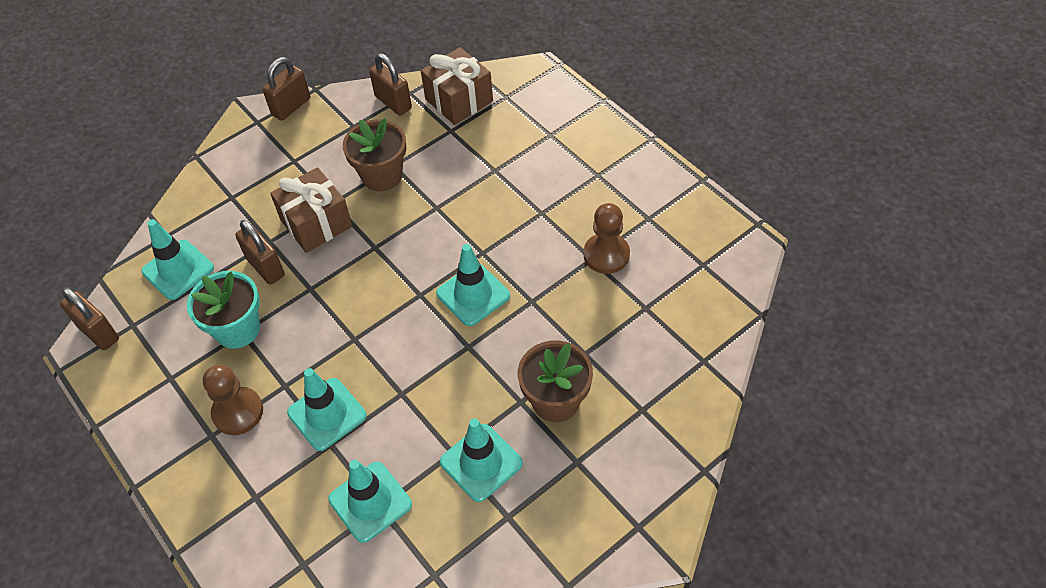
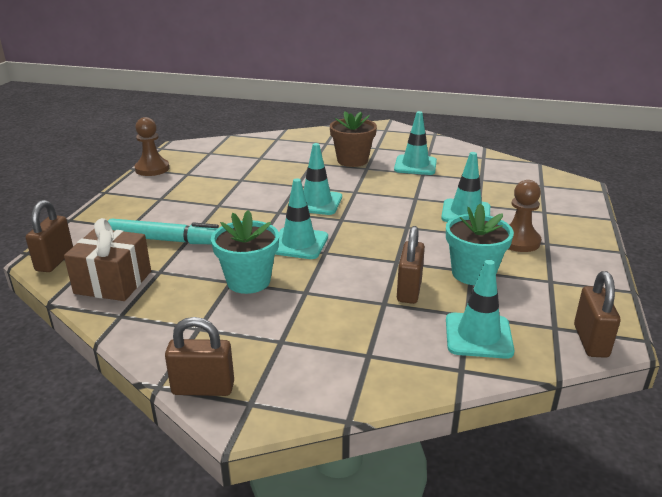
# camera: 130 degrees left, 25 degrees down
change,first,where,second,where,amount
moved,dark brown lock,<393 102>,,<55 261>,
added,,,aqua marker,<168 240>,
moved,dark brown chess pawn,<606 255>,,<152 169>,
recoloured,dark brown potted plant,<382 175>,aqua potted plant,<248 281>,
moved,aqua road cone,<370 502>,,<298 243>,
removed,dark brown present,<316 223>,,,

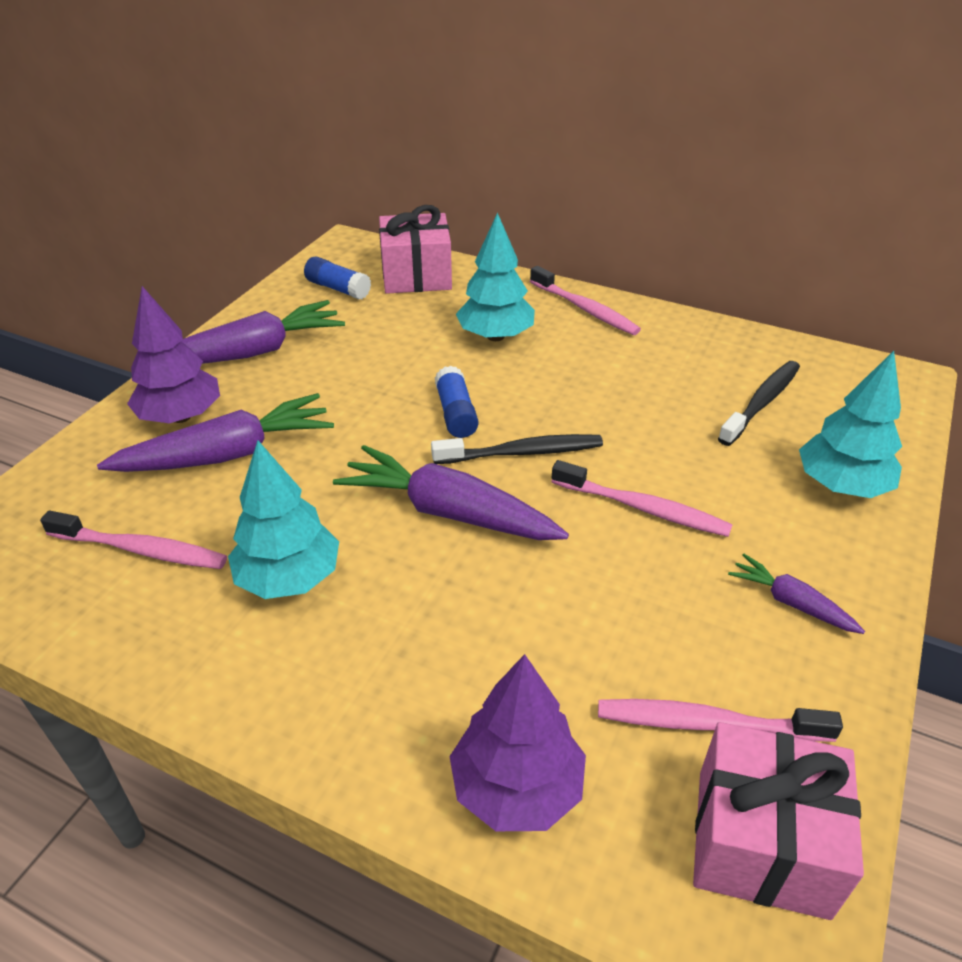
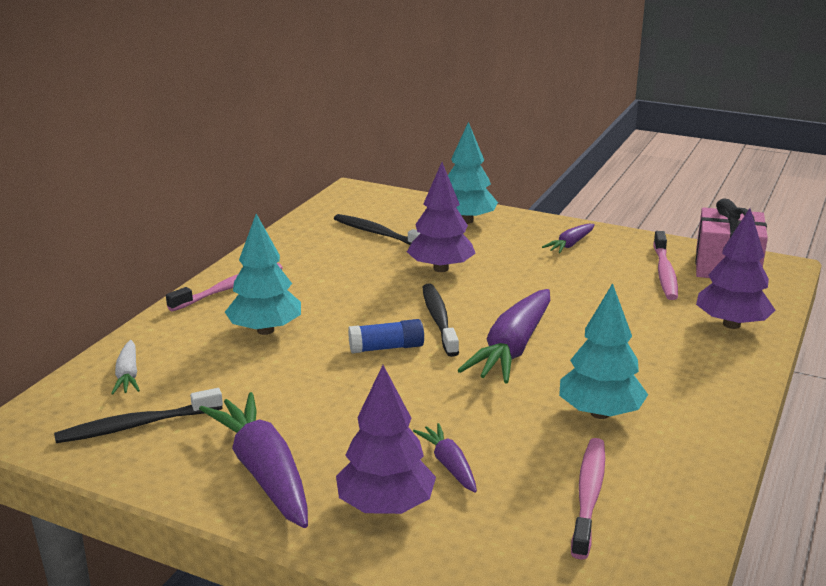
# camera: 90 degrees left, 15 degrees down
change,first,where,second,where,amount
replaced,cobalt glue stick,<338 289>,black dental brush,<136 425>,
replaced,rosy present,<416 276>,snow-white carrot,<128 375>,
added,,,violet toy tree,<441 268>,
resized,violet carrot,<228 454>,,<449 465>,x0.51
removed,rosy dental brush,<643 508>,,,

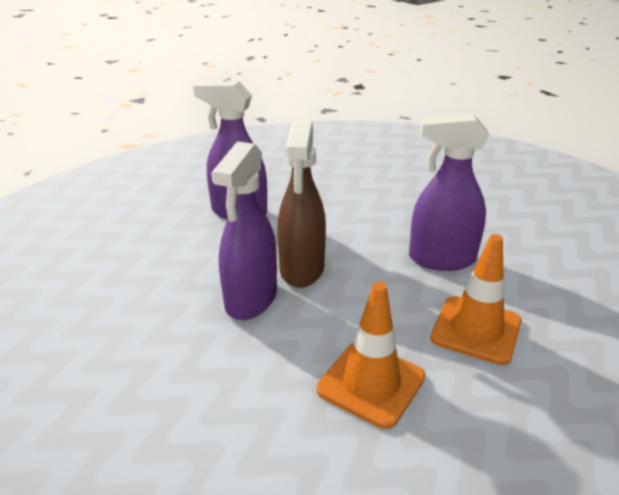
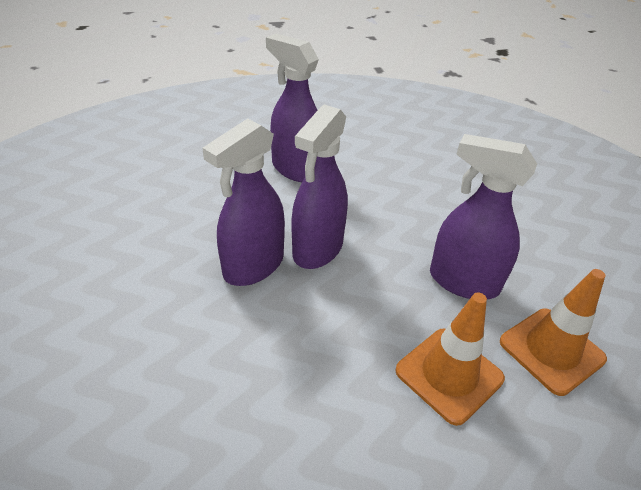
# camera: 20 degrees right, 10 degrees up
change,first,where,second,where,amount
recoloured,dark brown spray bottle,<302 269>,violet spray bottle,<317 249>,
moved,orange road cone,<371 383>,,<551 350>,

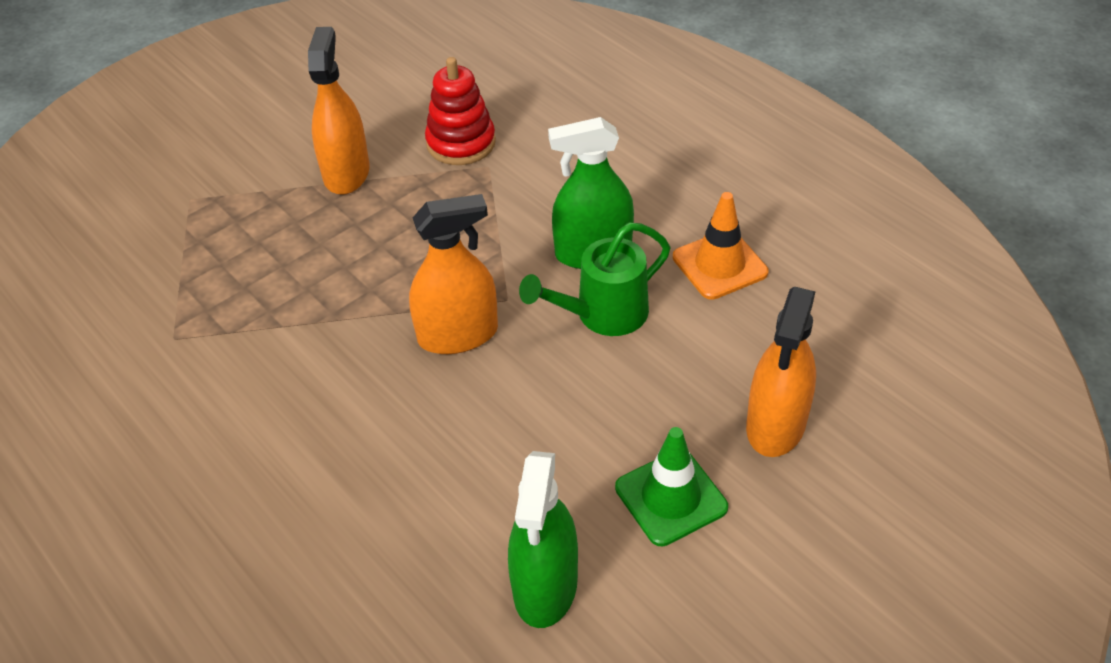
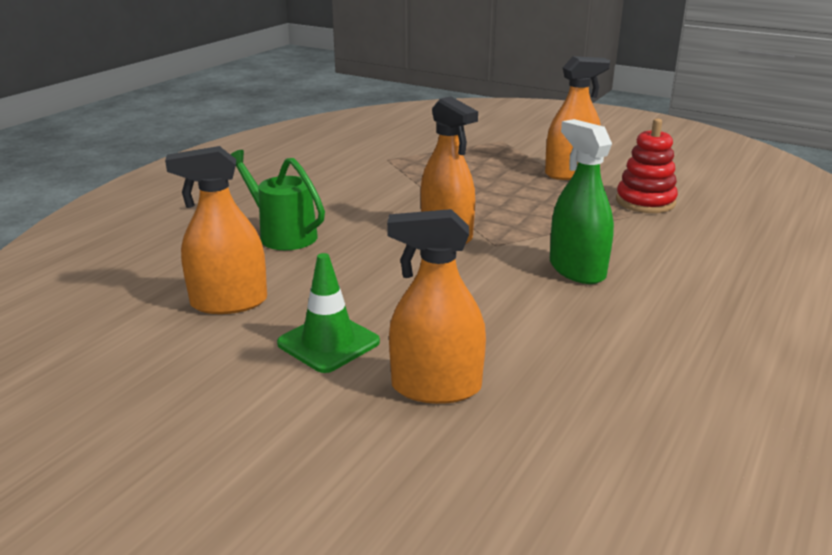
# camera: 70 degrees right, 20 degrees down
change,first,where,second,where,amount
recoloured,emerald spray bottle,<545 586>,orange spray bottle,<229 302>,
moved,emerald watering can,<602 315>,,<281 234>,
removed,orange road cone,<719 265>,,,

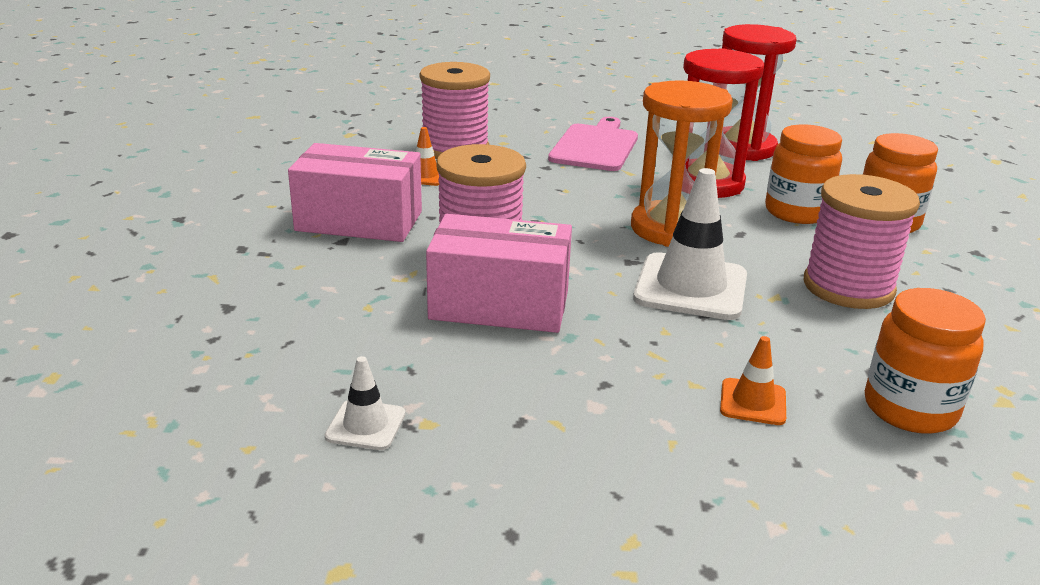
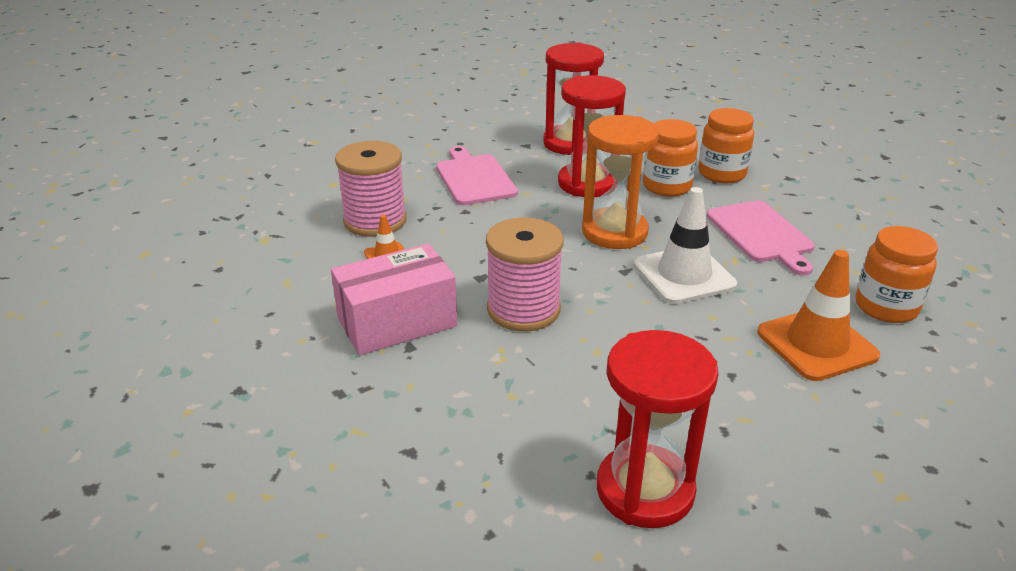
# camera: 35 degrees left, 5 degrees up
change,first,where,second,where,amount
replaced,snow-white road cone,<365 425>,scarlet sand timer,<645 490>,
replaced,rosy reel of thread,<848 287>,rosy bread board,<761 234>,
resized,orange road cone,<753 402>,,<816 344>,x2.00
removed,rosy parcel,<499 305>,,,

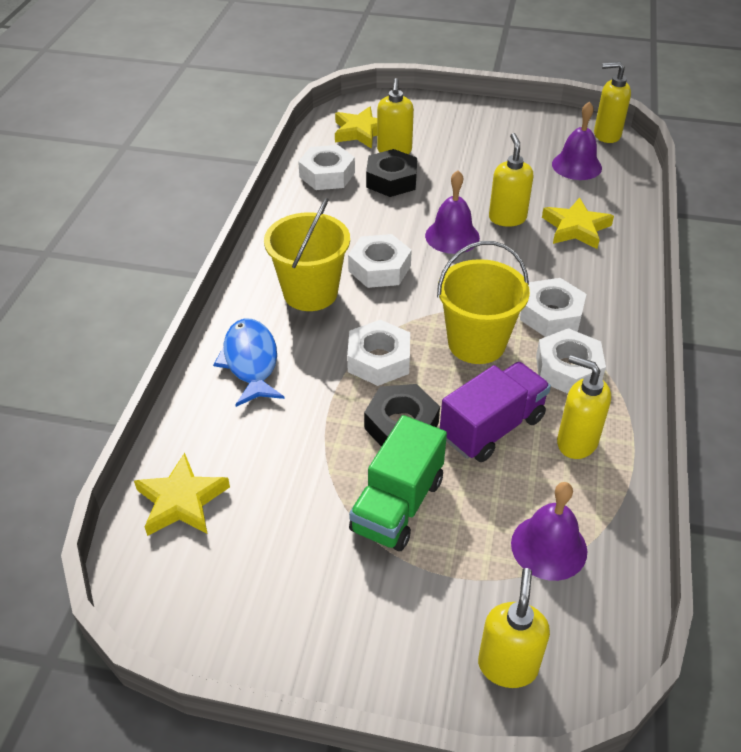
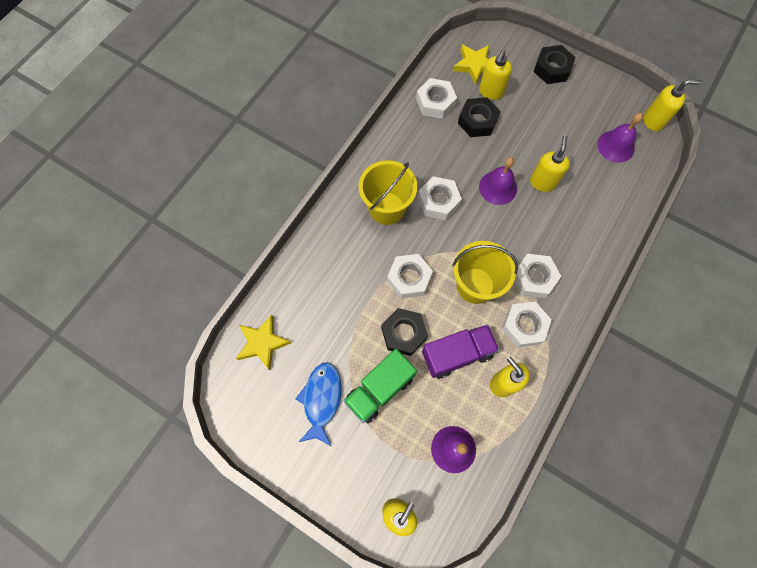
# camera: 20 degrees right, 25 degrees up
change,first,where,second,where,amount
moved,cobalt fish,<251 362>,,<321 399>,
added,,,black nut,<552 69>,
turned,golden soap dispenser,<606 135>,,<653 121>,150 degrees clockwise
removed,golden star,<576 228>,,,

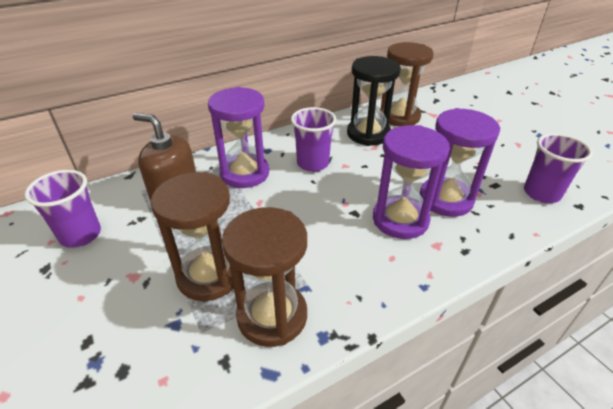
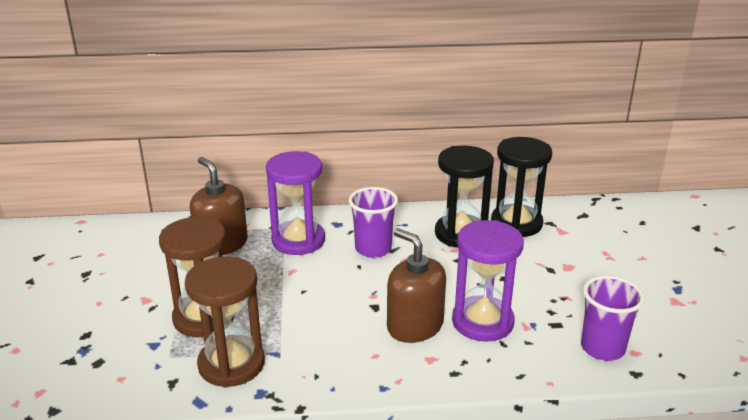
# camera: 25 degrees right, 10 degrees down
change,first,where,second,where,amount
replaced,violet sand timer,<400 219>,dark brown soap dispenser,<415 326>,
recoloured,dark brown sand timer,<399 116>,black sand timer,<516 223>,
removed,violet tumbler,<81 235>,,,

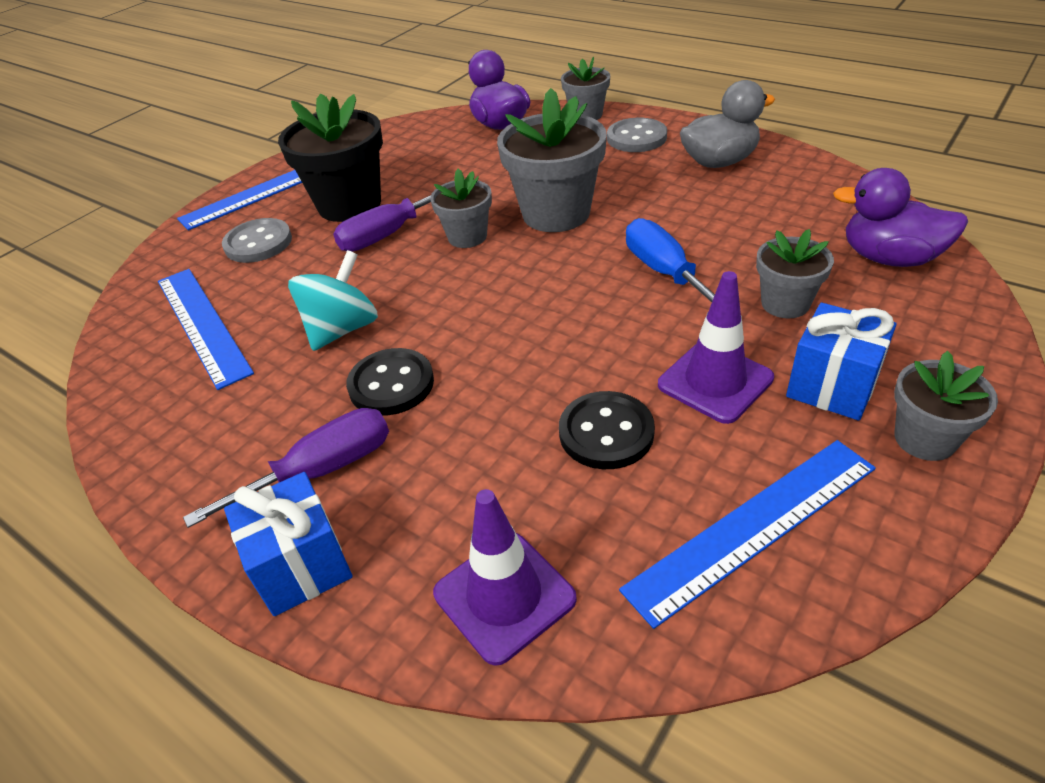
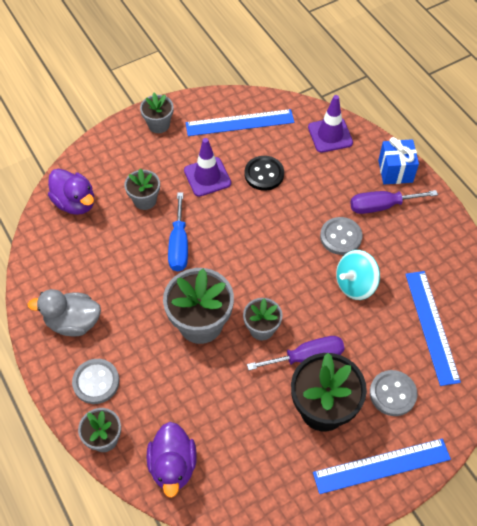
# camera: 160 degrees left, 15 degrees up
change,first,where,second,where,amount
recoloured,black button,<391 384>,gray button,<340 237>,
removed,cobalt present,<832 387>,,,

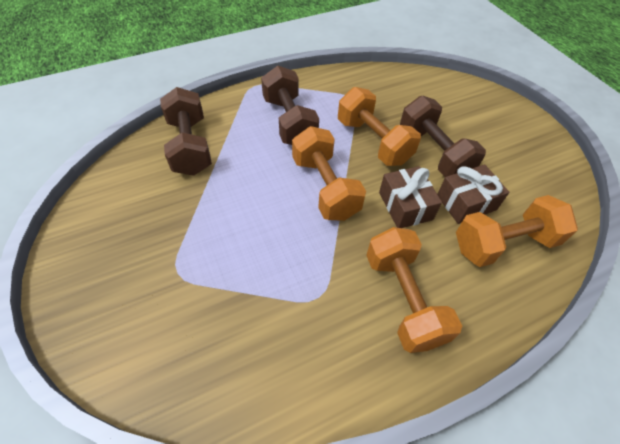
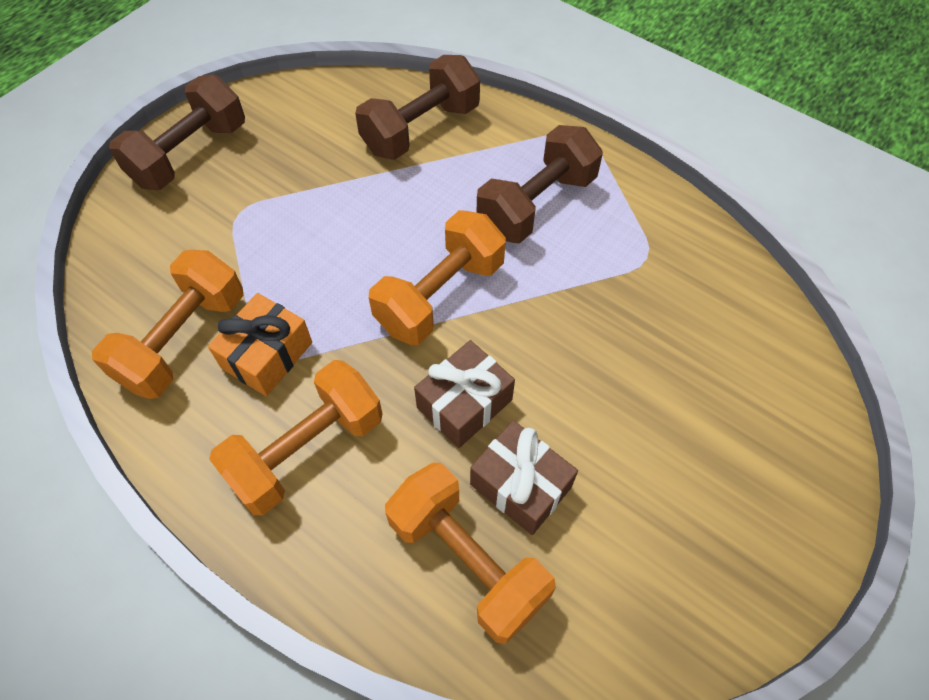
# camera: 65 degrees right, 5 degrees up
change,first,where,second,where,amount
moved,orange dumbbell,<373 141>,,<184 340>,
moved,dark brown dumbbell,<433 153>,,<190 154>,
added,,,orange present,<267 355>,

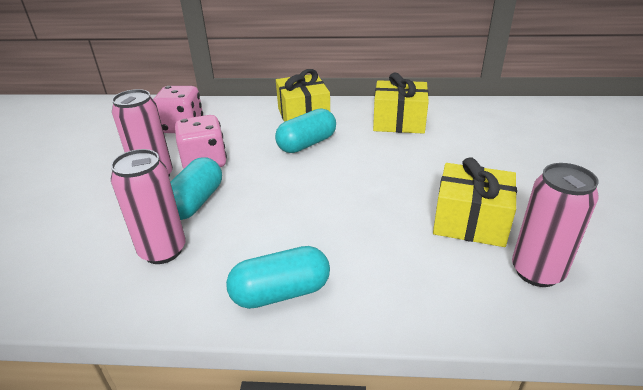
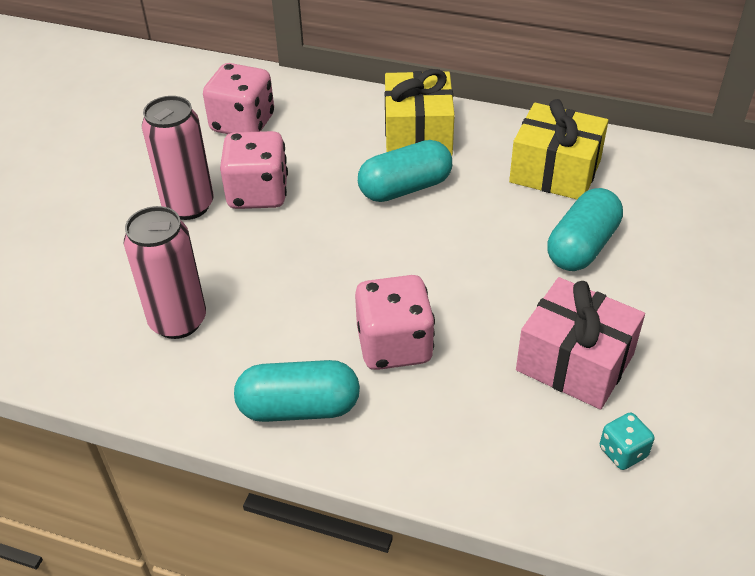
# camera: 15 degrees right, 10 degrees up
change,first,where,second,where,amount
added,,,rosy dice,<394 345>,
recoloured,golden present,<470 221>,rosy present,<575 362>,
moved,aqua capsule,<195 202>,,<582 246>,
replaced,rosy soda can,<537 272>,aqua dice,<623 452>,

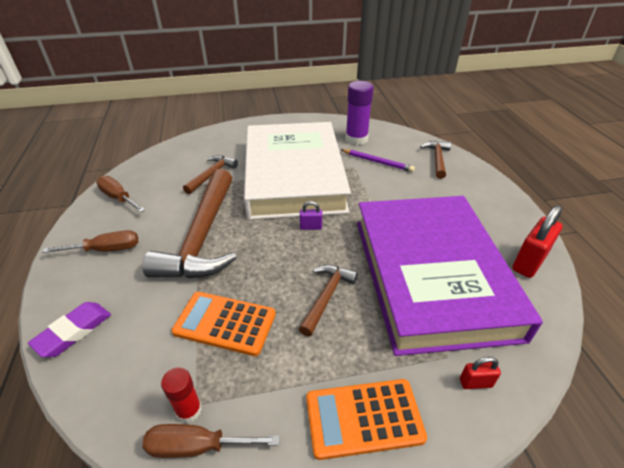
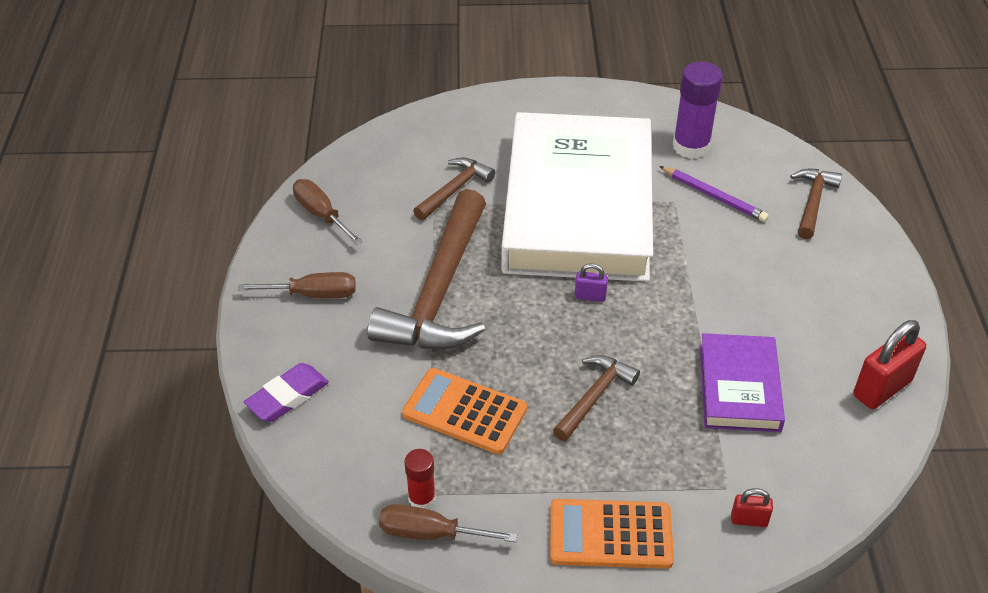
# camera: 10 degrees right, 5 degrees up
change,first,where,second,where,amount
resized,violet hardback,<431 275>,,<739 387>,x0.46

